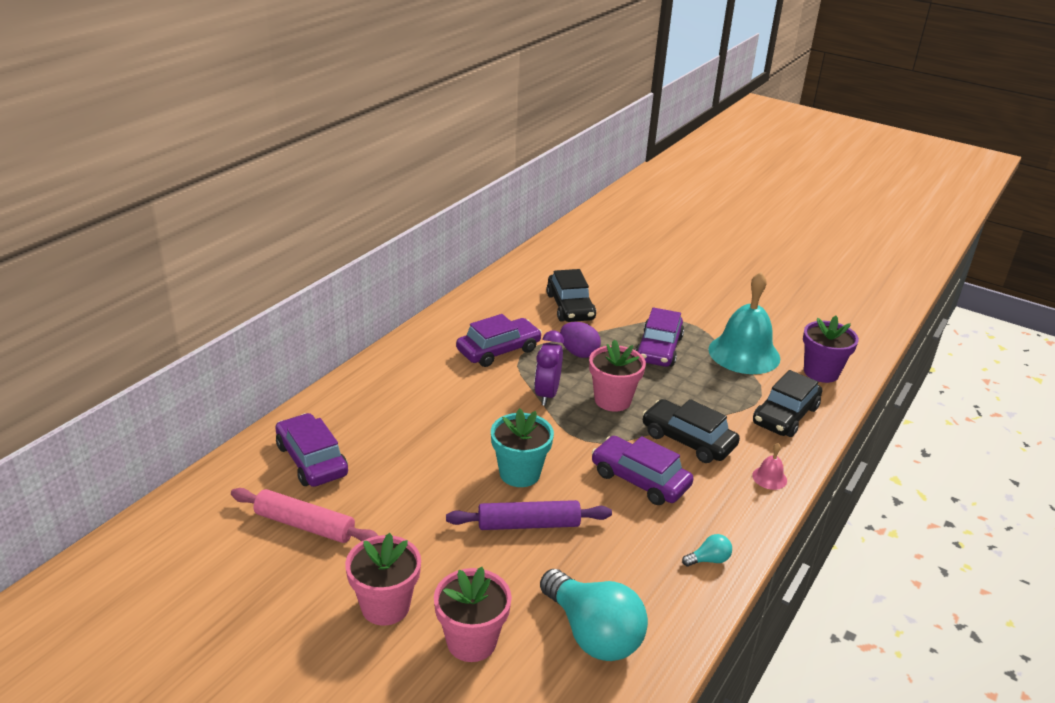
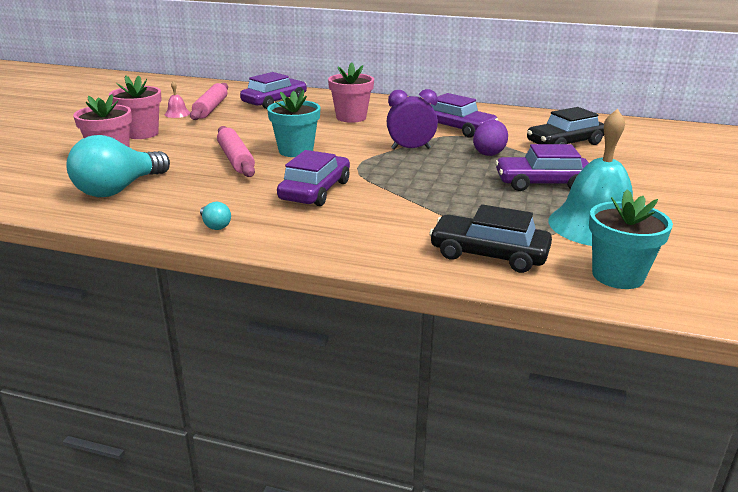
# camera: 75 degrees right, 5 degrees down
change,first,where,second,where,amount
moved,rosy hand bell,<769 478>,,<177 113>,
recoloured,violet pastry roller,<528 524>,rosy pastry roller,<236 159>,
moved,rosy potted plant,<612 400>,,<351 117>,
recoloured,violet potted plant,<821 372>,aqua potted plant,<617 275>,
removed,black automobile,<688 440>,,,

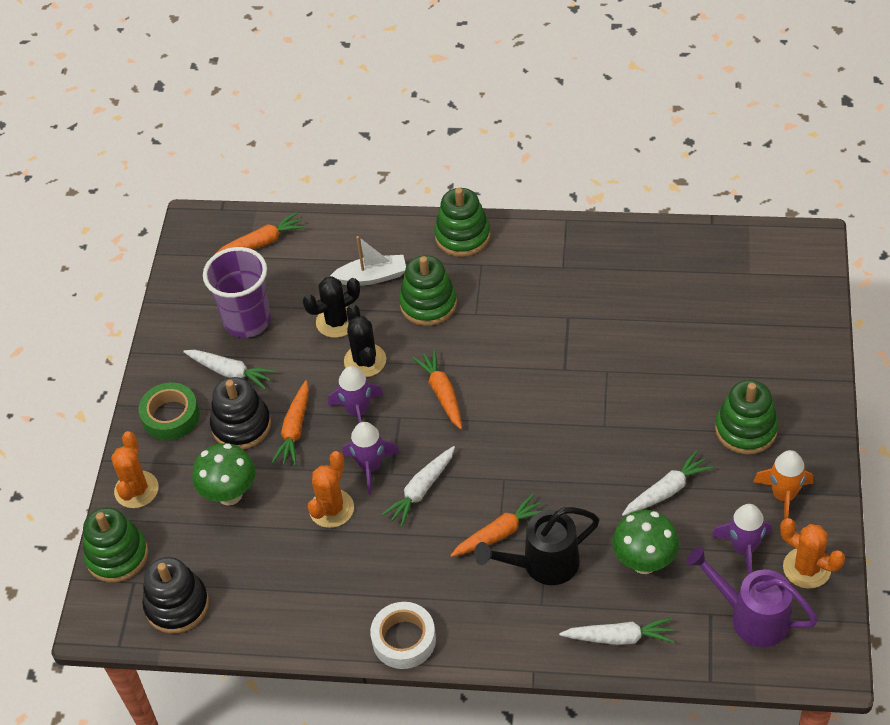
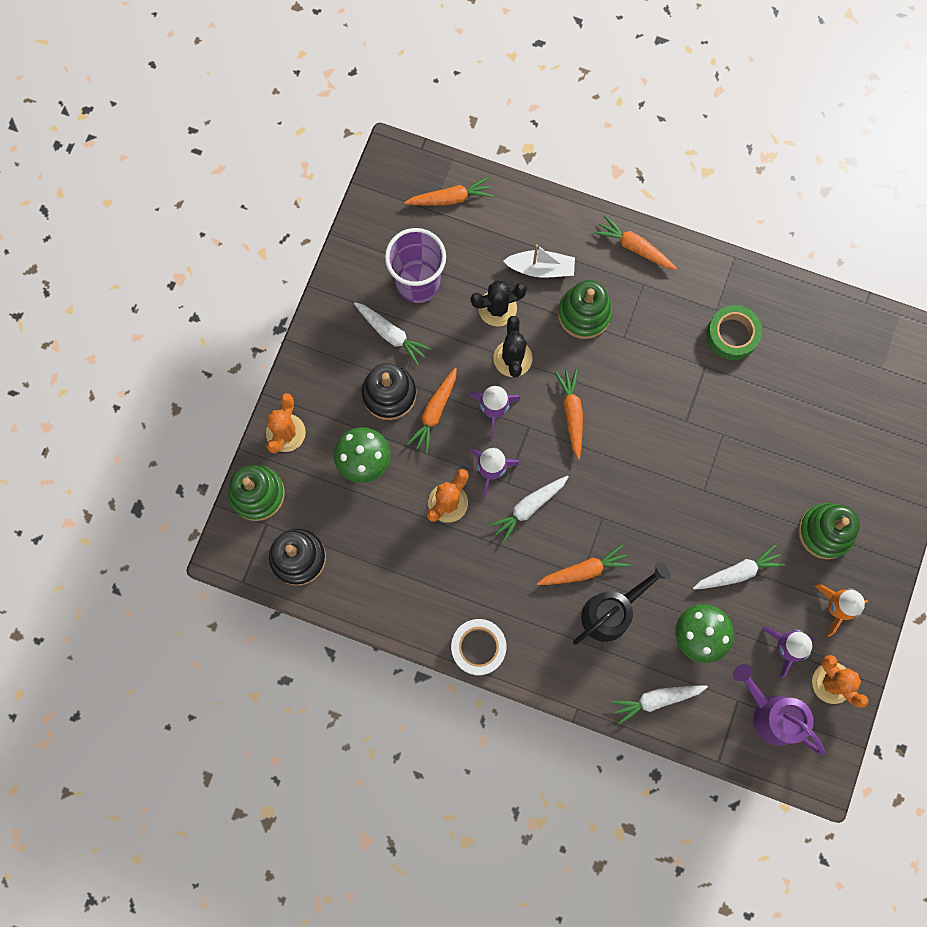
# camera: 10 degrees right, 25 degrees up
change,first,where,second,where,amount
turned,black watering can,<542 564>,,<612 612>,150 degrees clockwise
replaced,emerald ring stacker,<462 236>,orange carrot,<634 247>,
turned,snow-white carrot,<619 637>,,<656 700>,150 degrees clockwise
moved,emerald sticky tape,<171 416>,,<732 335>,

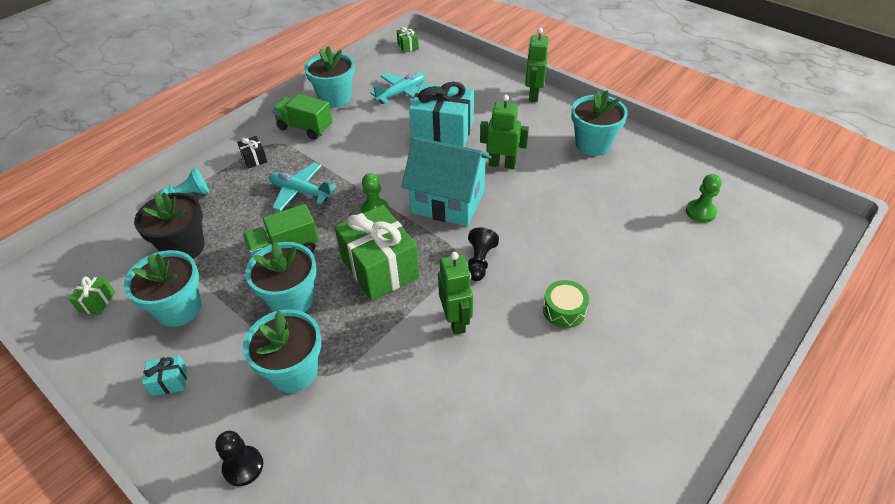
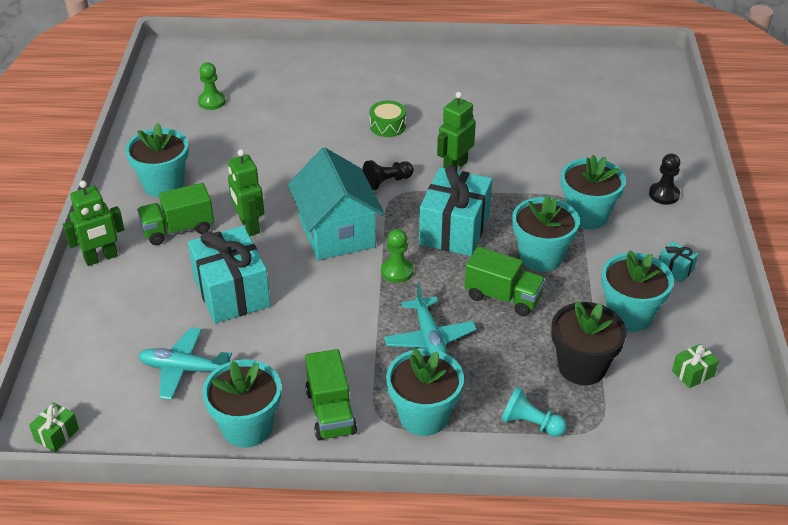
# camera: 130 degrees left, 5 degrees down
change,first,where,second,where,amount
added,,,emerald toy truck,<178 229>,
replaced,black present,<254 158>,aqua potted plant,<423 416>,
recoloured,emerald present,<380 268>,aqua present,<454 229>,

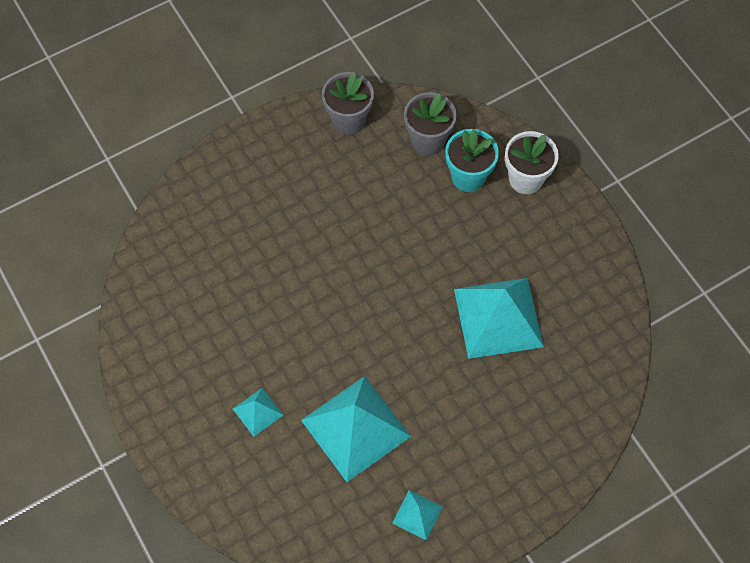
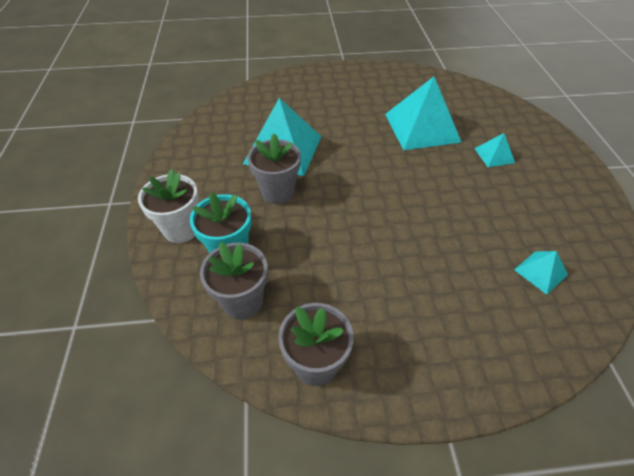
# camera: 155 degrees left, 15 degrees down
change,first,where,second,where,amount
added,,,gray potted plant,<278 192>,
moved,aqua solid pyramid,<417 515>,,<540 272>,

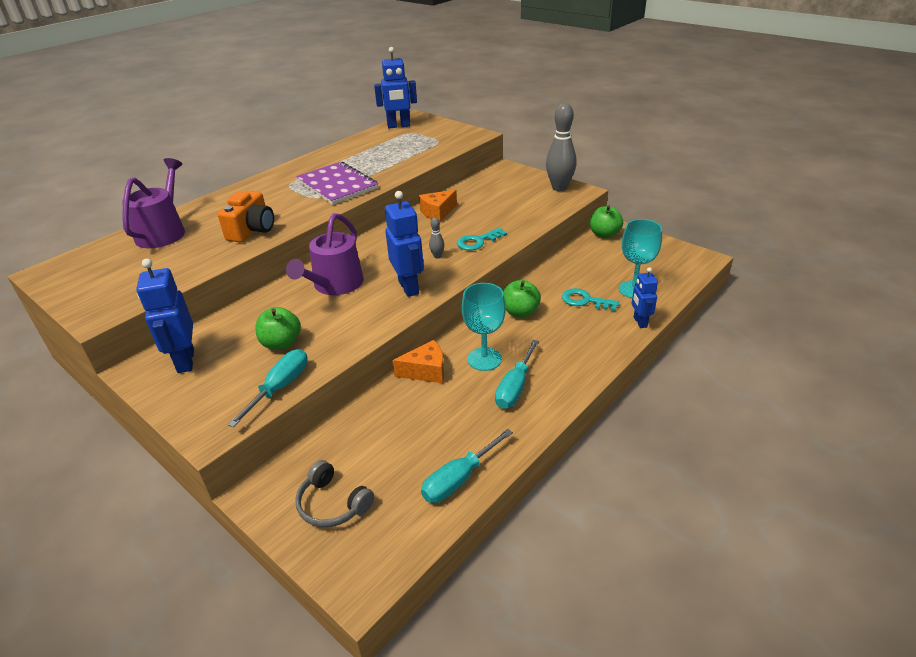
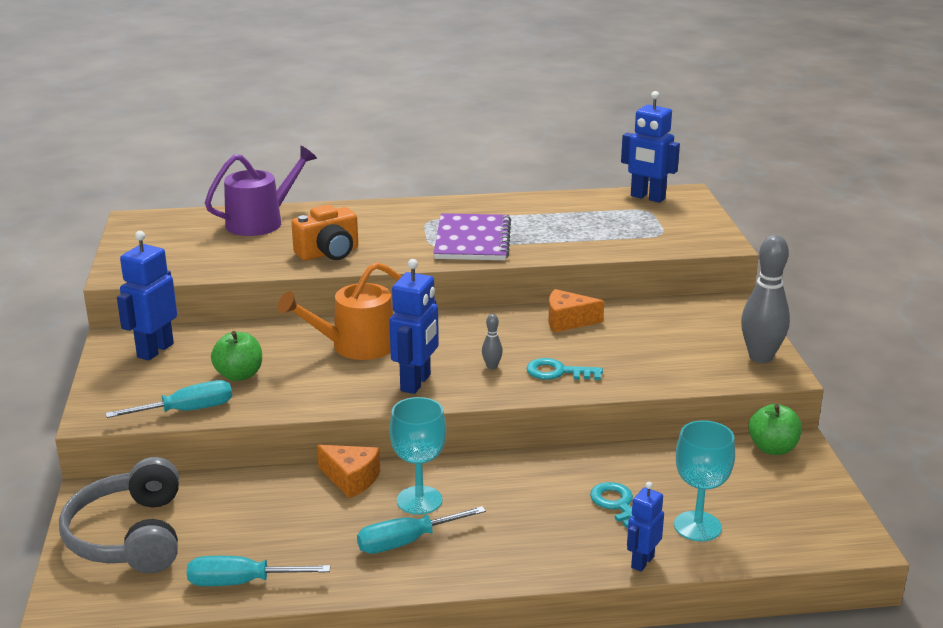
# camera: 40 degrees right, 10 degrees down
change,first,where,second,where,amount
resized,gray over-ear headphones,<332 504>,,<129 536>,x1.71
recoloured,violet watering can,<335 285>,orange watering can,<356 346>,
removed,emerald apple fruit,<520 312>,,,

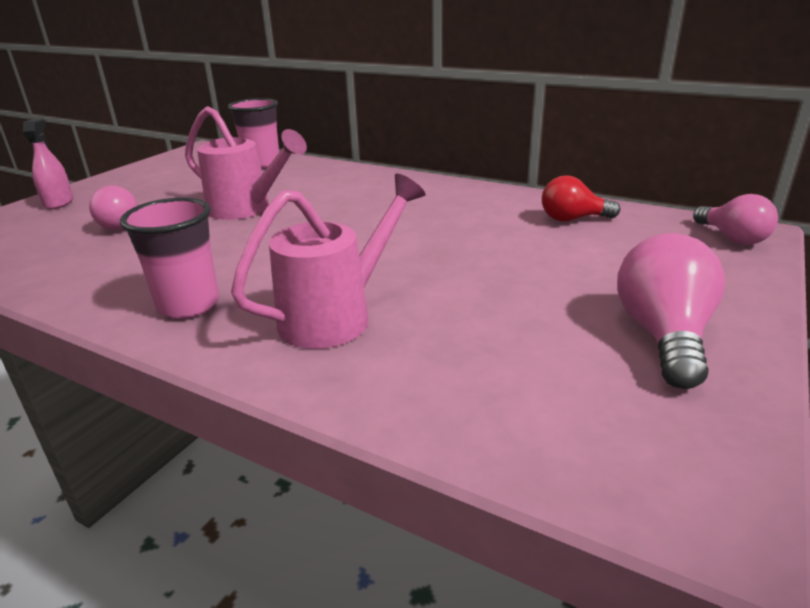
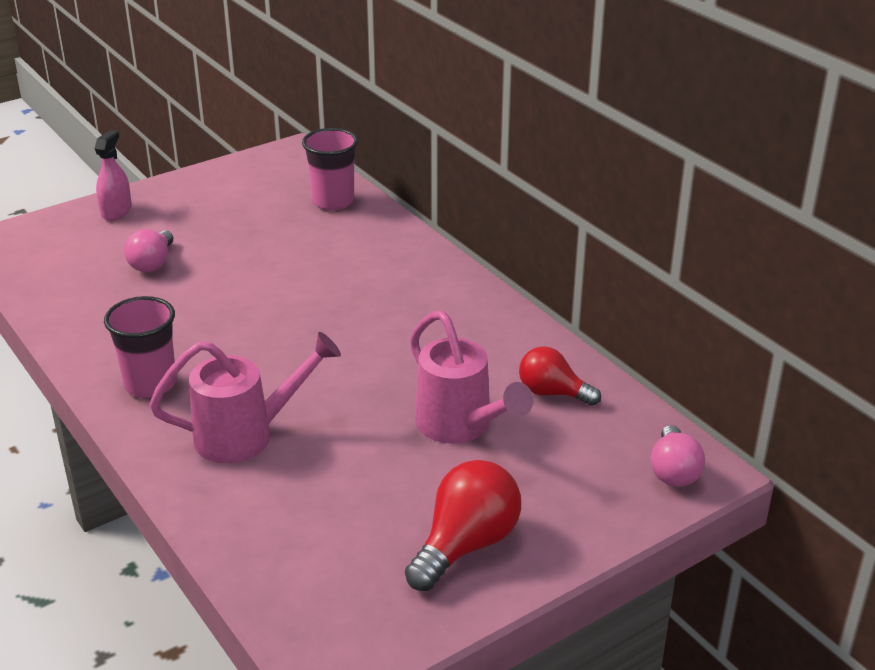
# camera: 25 degrees right, 5 degrees up
change,first,where,second,where,amount
recoloured,rosy bulb,<663 336>,scarlet bulb,<466 545>,
moved,rosy watering can,<246 209>,,<460 426>,

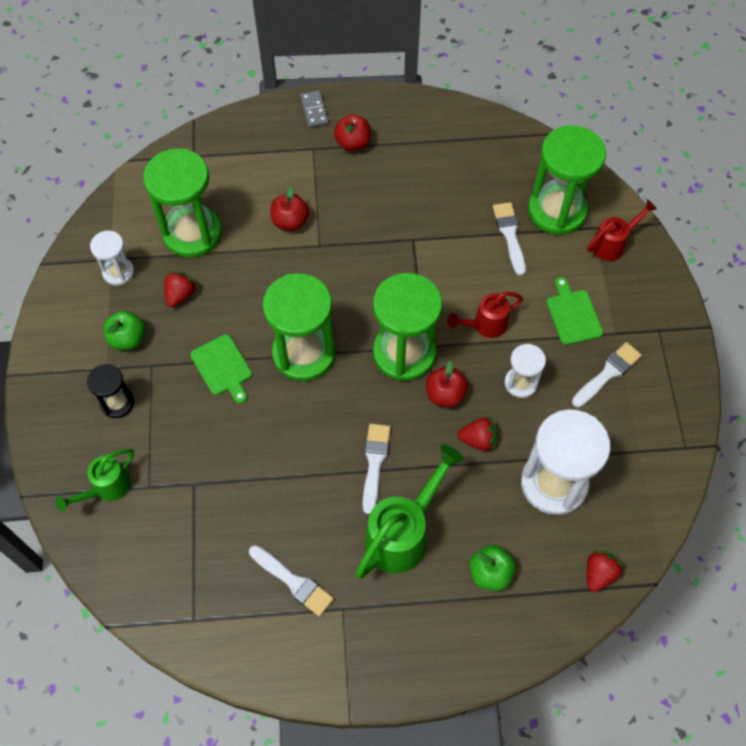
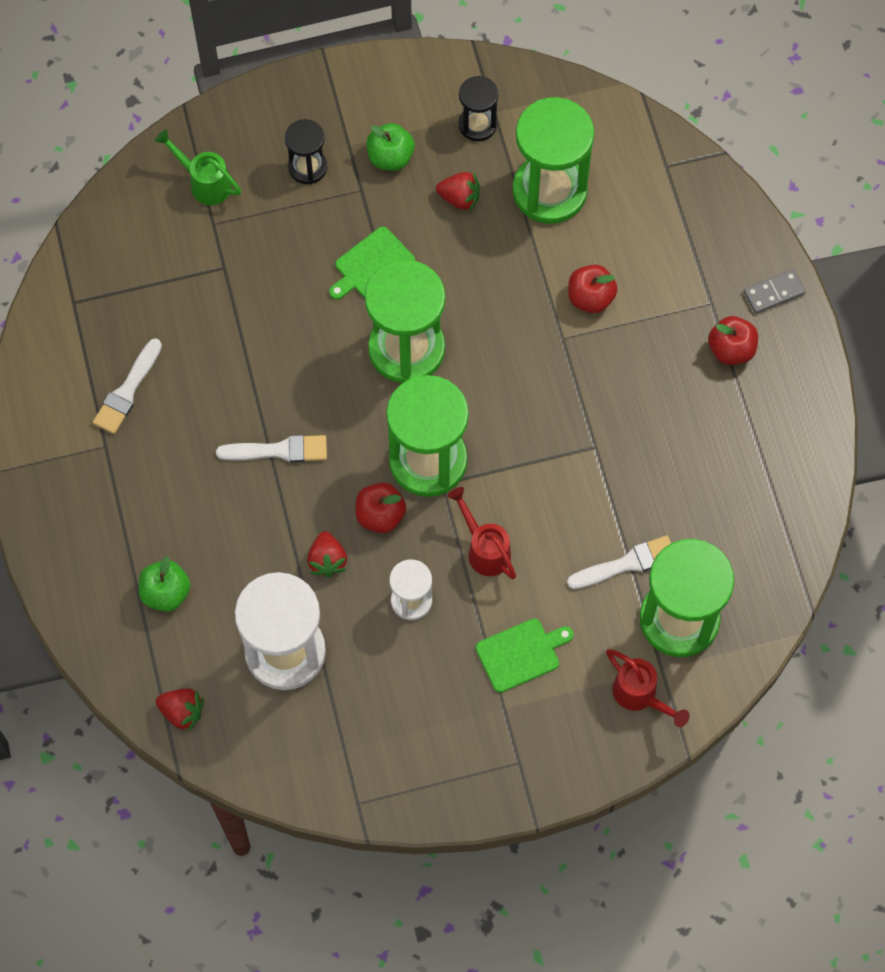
# camera: 80 degrees right, 5 degrees up
change,first,where,second,where,amount
recoloured,snow-white sand timer,<118 272>,black sand timer,<477 124>,
removed,emerald watering can,<403 533>,,,
removed,snow-white paintbrush,<607 373>,,,

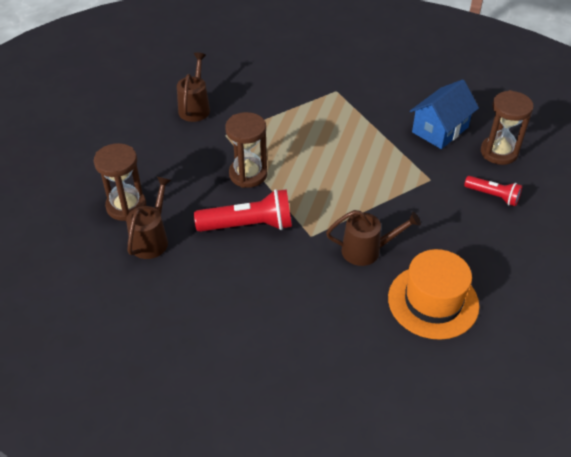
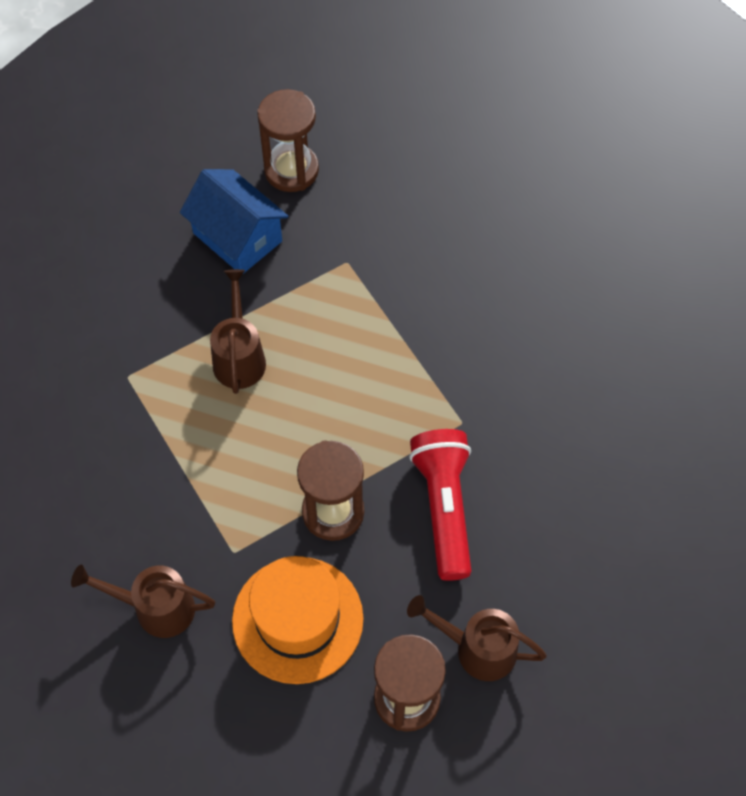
# camera: 90 degrees left, 15 degrees up
change,first,where,second,where,amount
moved,dark brown watering can,<367 250>,,<239 356>,
moved,orange tall hat,<433 301>,,<297 619>,
removed,scarlet flashlight,<493 196>,,,

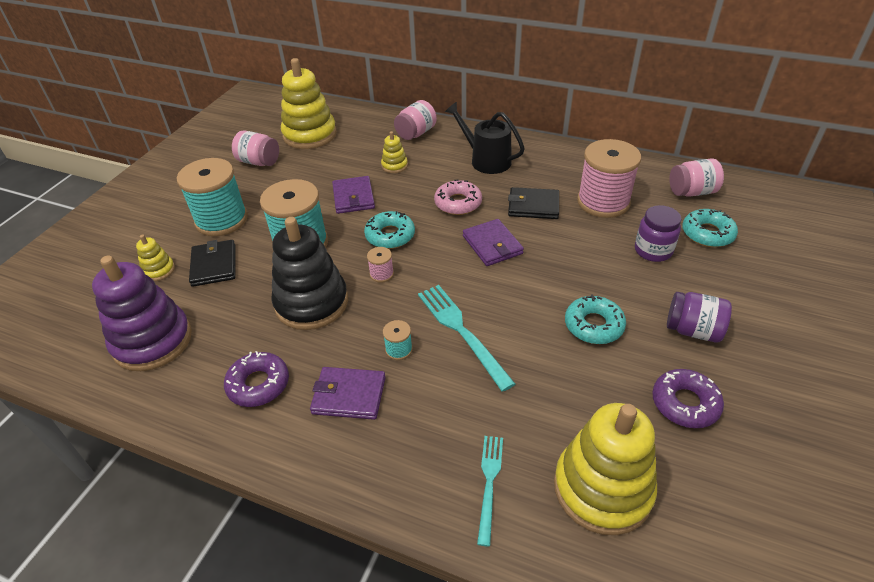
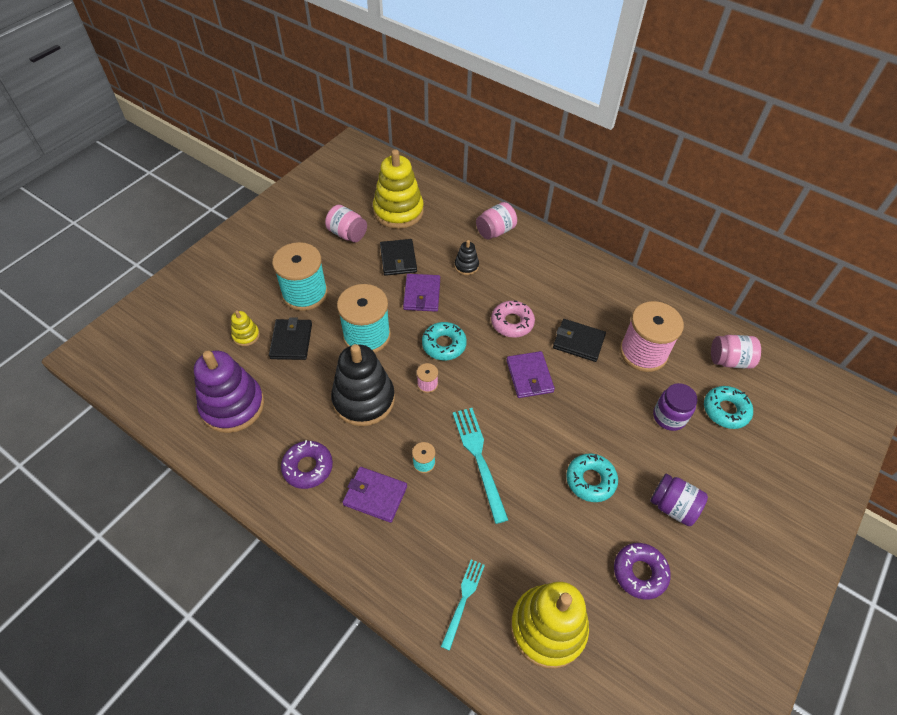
# camera: 10 degrees right, 10 degrees up
change,first,where,second,where,amount
added,,,black card wallet,<398 259>,
recoloured,golden ring stacker,<394 166>,black ring stacker,<466 266>,
removed,black watering can,<486 160>,,,

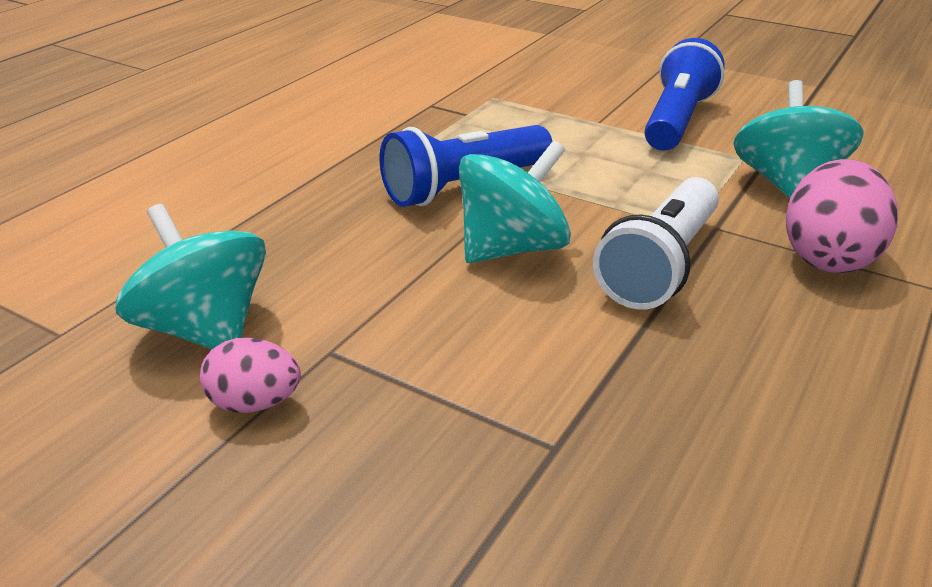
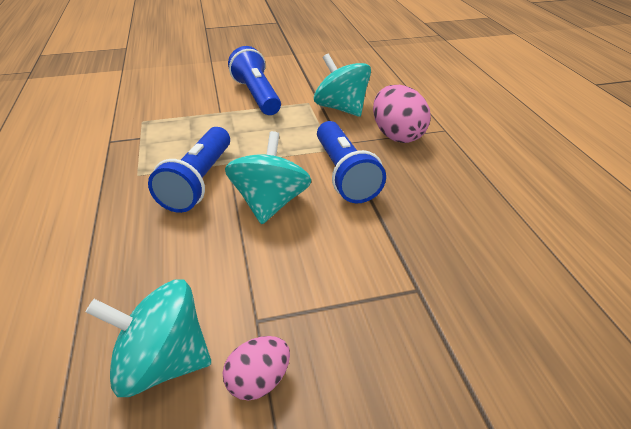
# camera: 45 degrees left, 5 degrees up
change,first,where,second,where,amount
recoloured,snow-white flashlight,<660 265>,cobalt flashlight,<344 174>,

